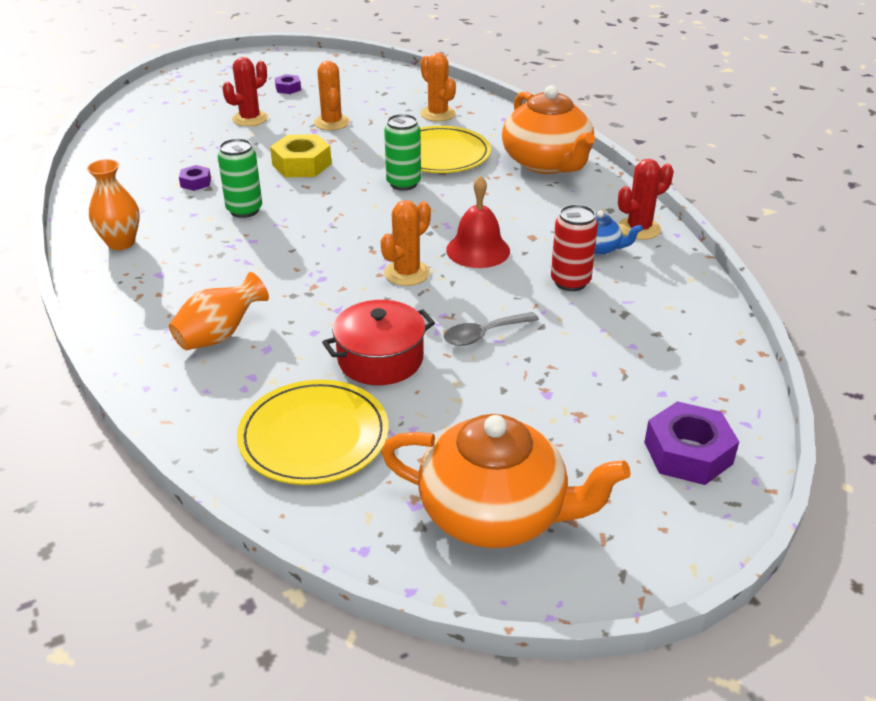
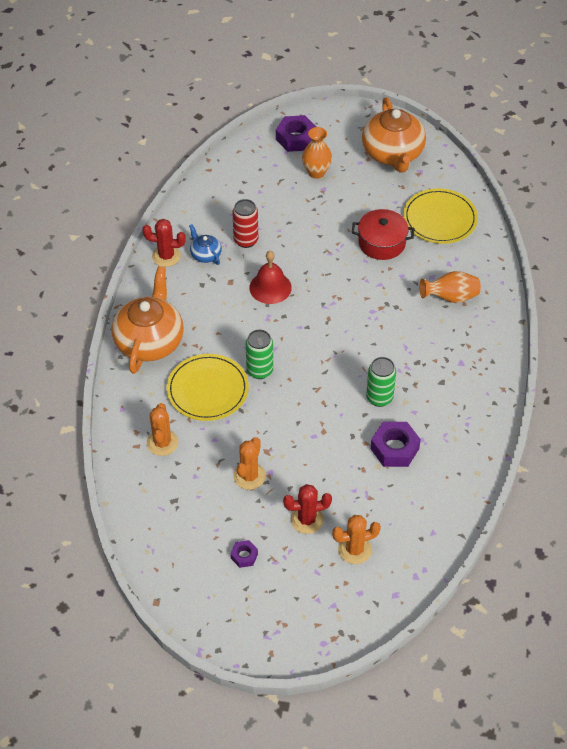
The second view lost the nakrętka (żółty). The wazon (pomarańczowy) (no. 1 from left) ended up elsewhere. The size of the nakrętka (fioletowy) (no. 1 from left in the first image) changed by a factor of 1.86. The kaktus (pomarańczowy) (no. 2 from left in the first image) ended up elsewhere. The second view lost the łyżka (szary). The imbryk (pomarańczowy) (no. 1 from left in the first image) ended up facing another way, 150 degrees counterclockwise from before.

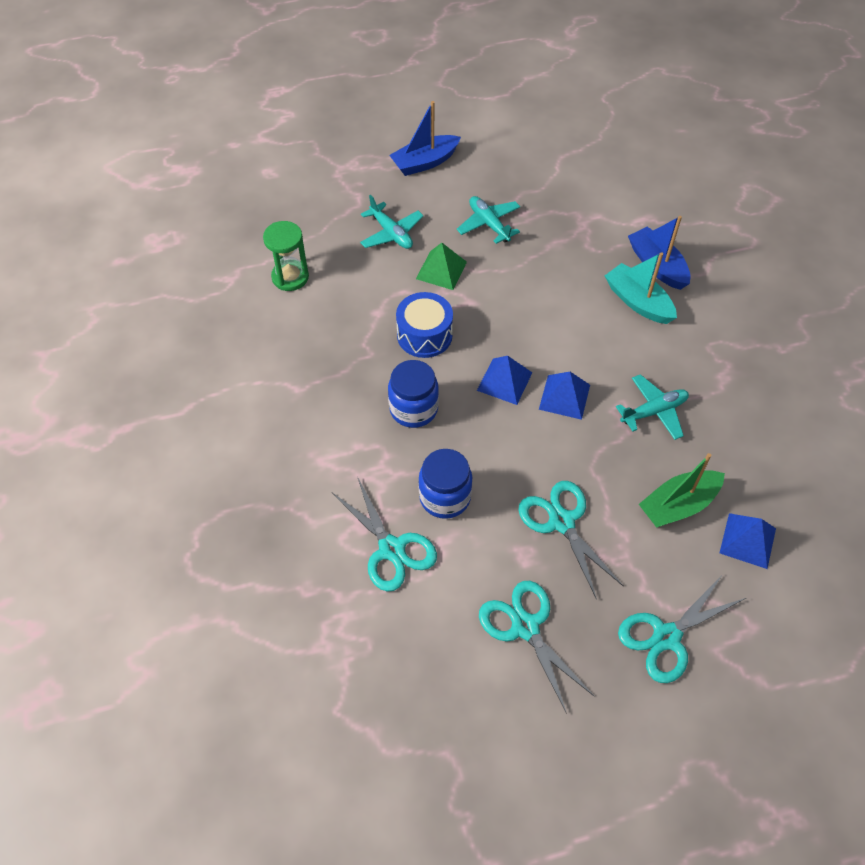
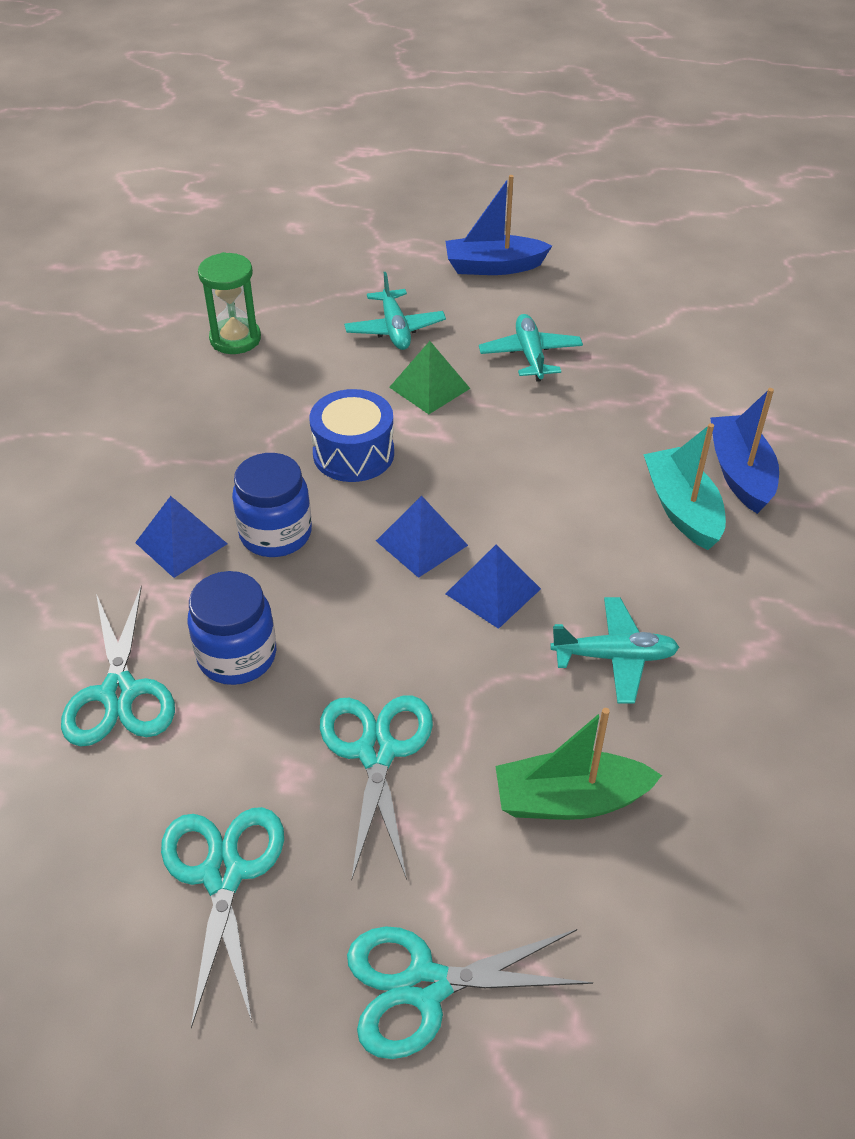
The piramida (niebieski) (no. 3 from left in the first image) ended up elsewhere.

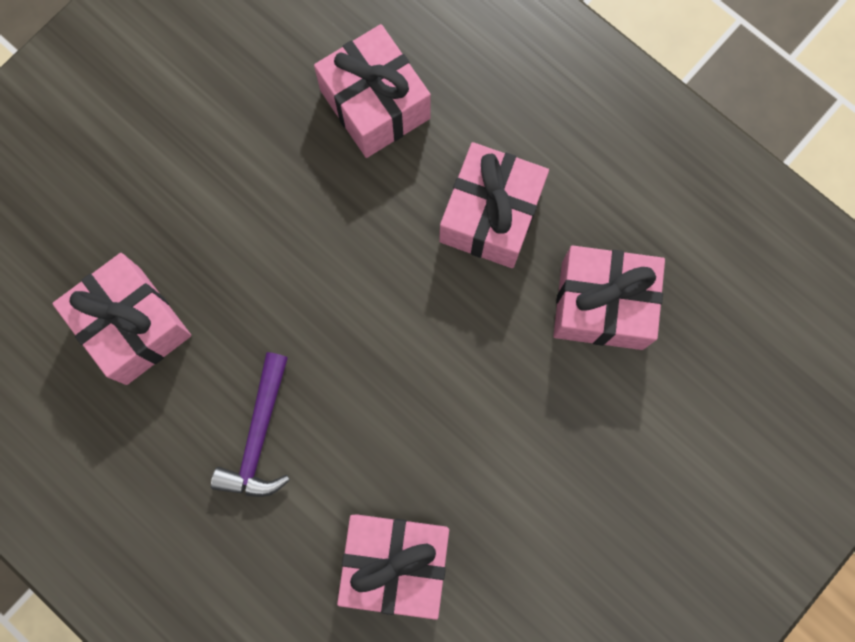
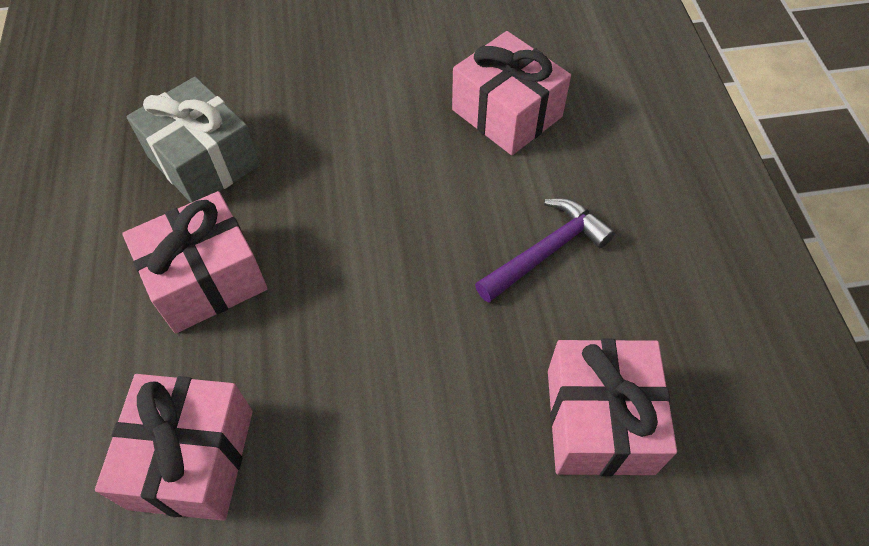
What was the prezent (różowy) (no. 5 from left) turned into the prezent (szary).

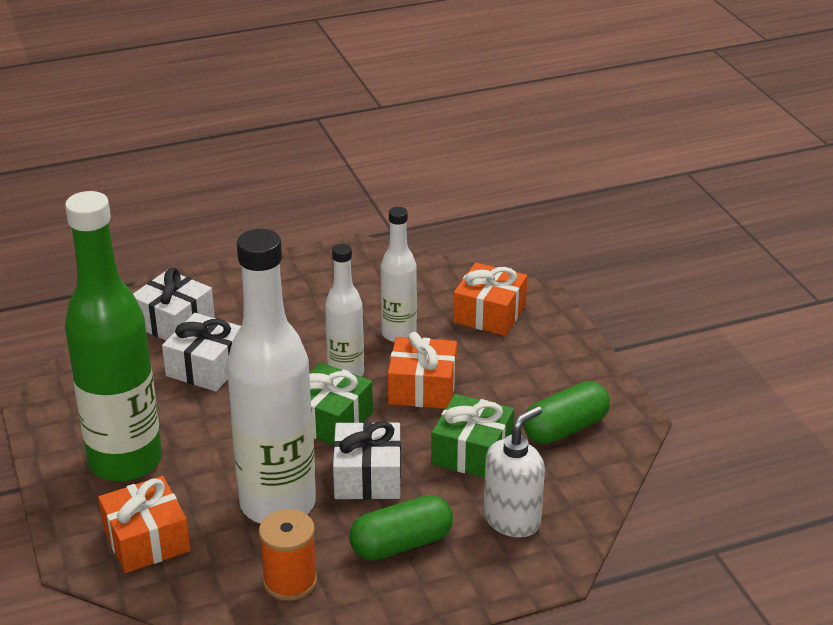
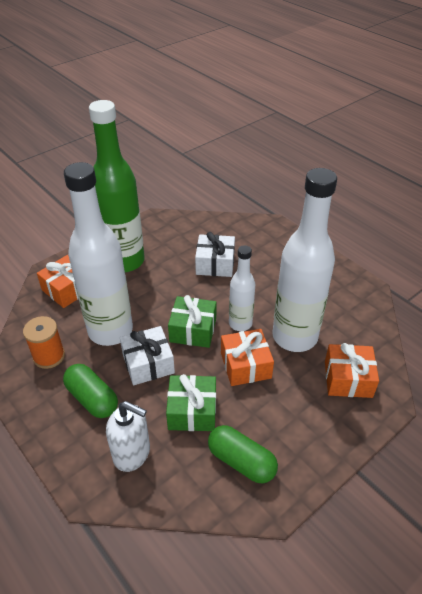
The size of the butelka (biały) (no. 3 from left) changed by a factor of 1.89. The second view lost the prezent (biały) (no. 1 from left).

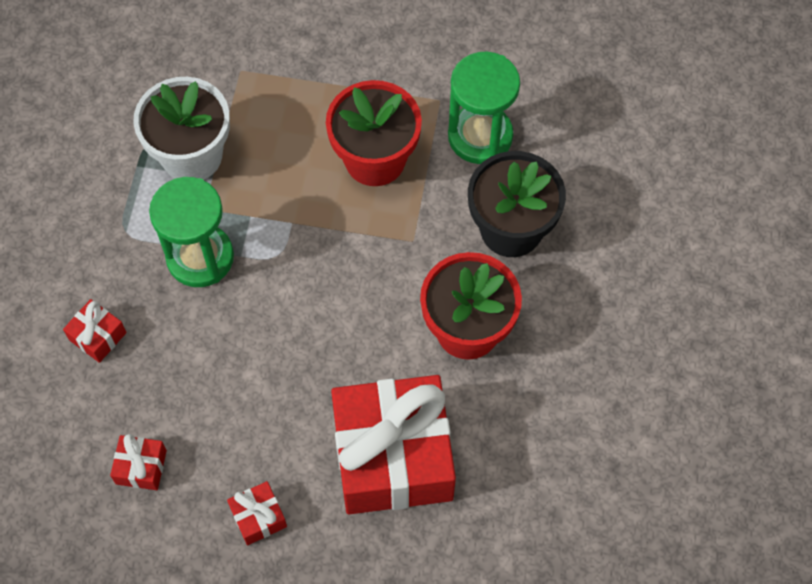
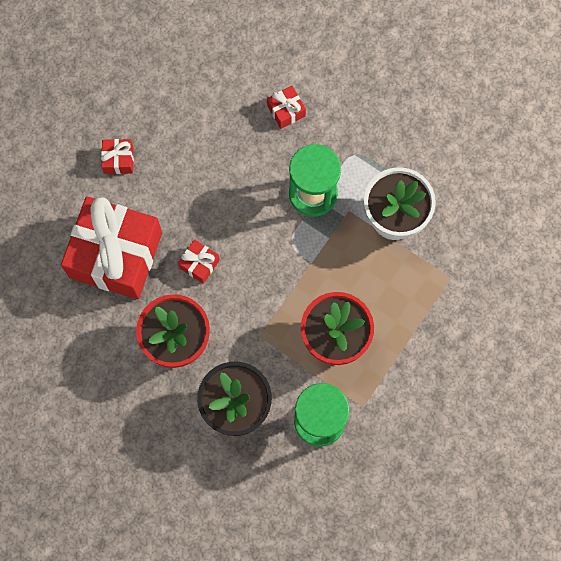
The prezent (czerwony) (no. 2 from left in the first image) ended up elsewhere.

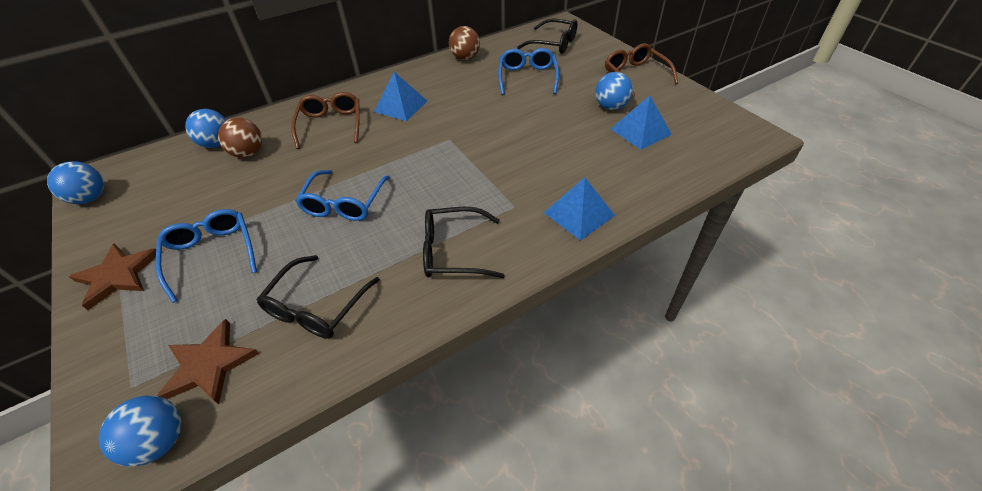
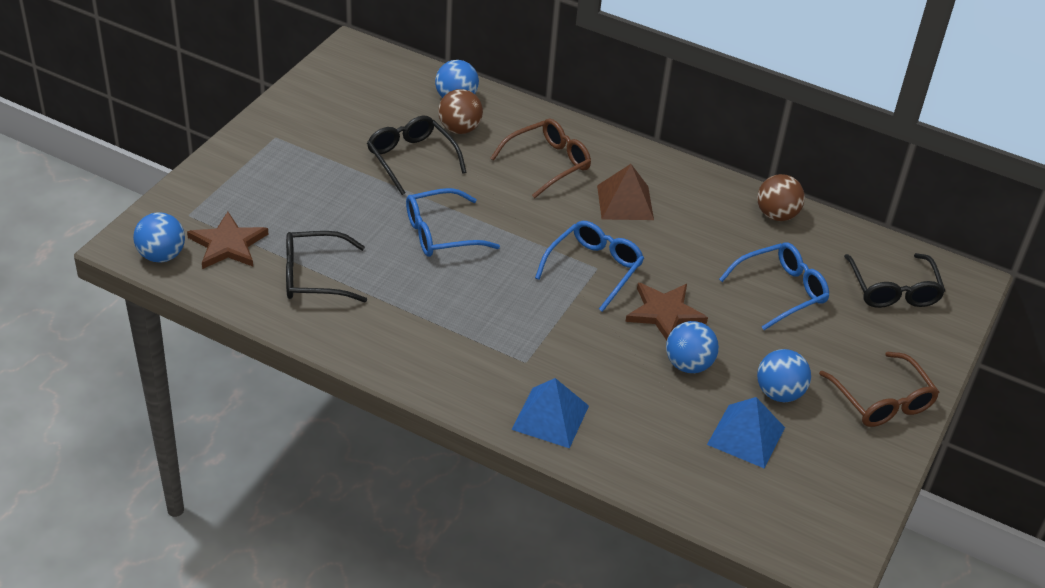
The okulary (brązowy) (no. 2 from left) ended up facing another way, 120 degrees clockwise from before. What was the piramida (niebieski) (no. 1 from left) turned into the piramida (brązowy). The piłka (niebieski) (no. 1 from left in the first image) ended up elsewhere. The okulary (czarny) (no. 2 from left) ended up elsewhere. The okulary (niebieski) (no. 1 from left in the first image) ended up elsewhere. The gwiazda (brązowy) (no. 1 from left in the first image) ended up elsewhere.

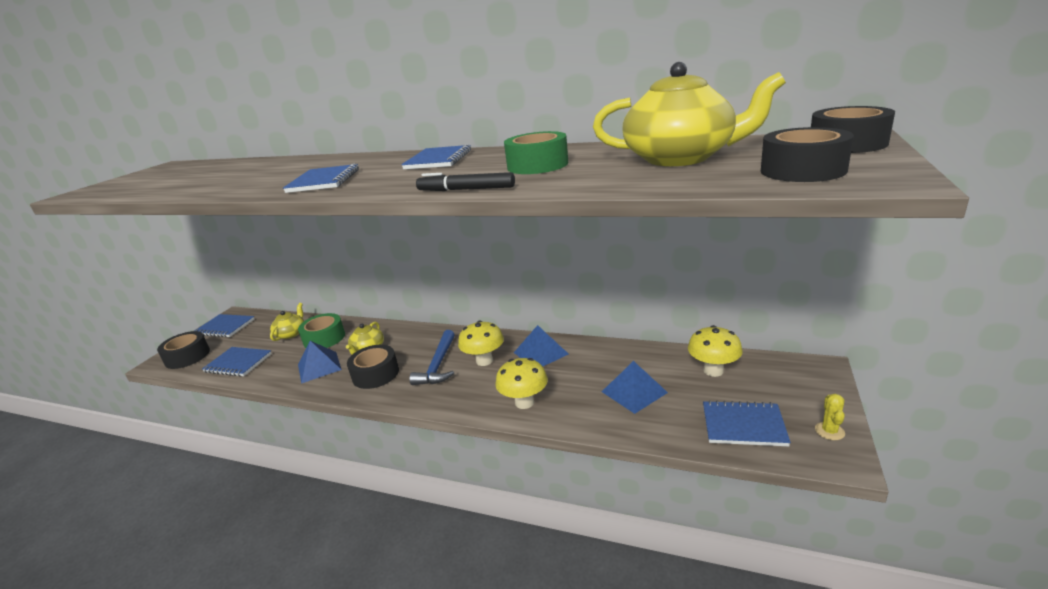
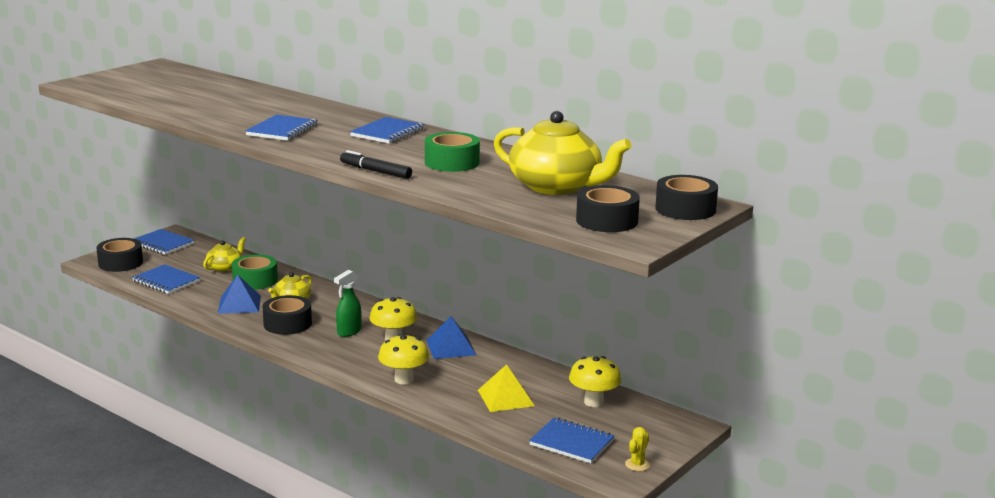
Where the młotek (niebieski) stood, the spryskiwacz (zielony) came to stand. What was the piramida (niebieski) (no. 3 from left) turned into the piramida (żółty).

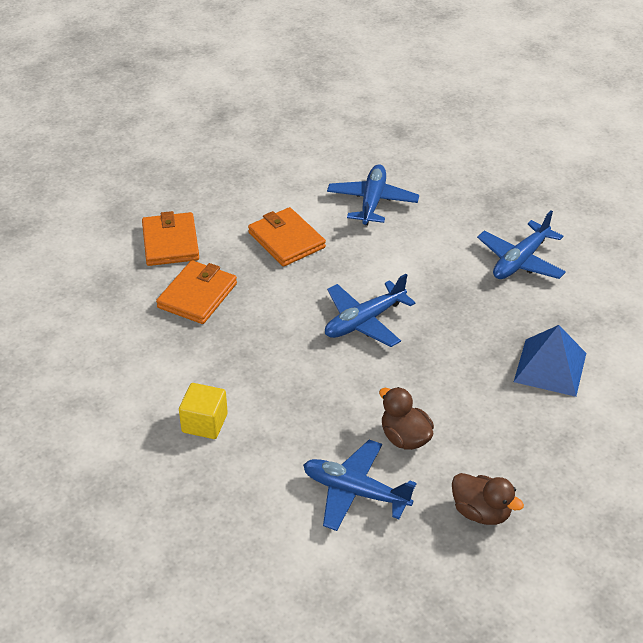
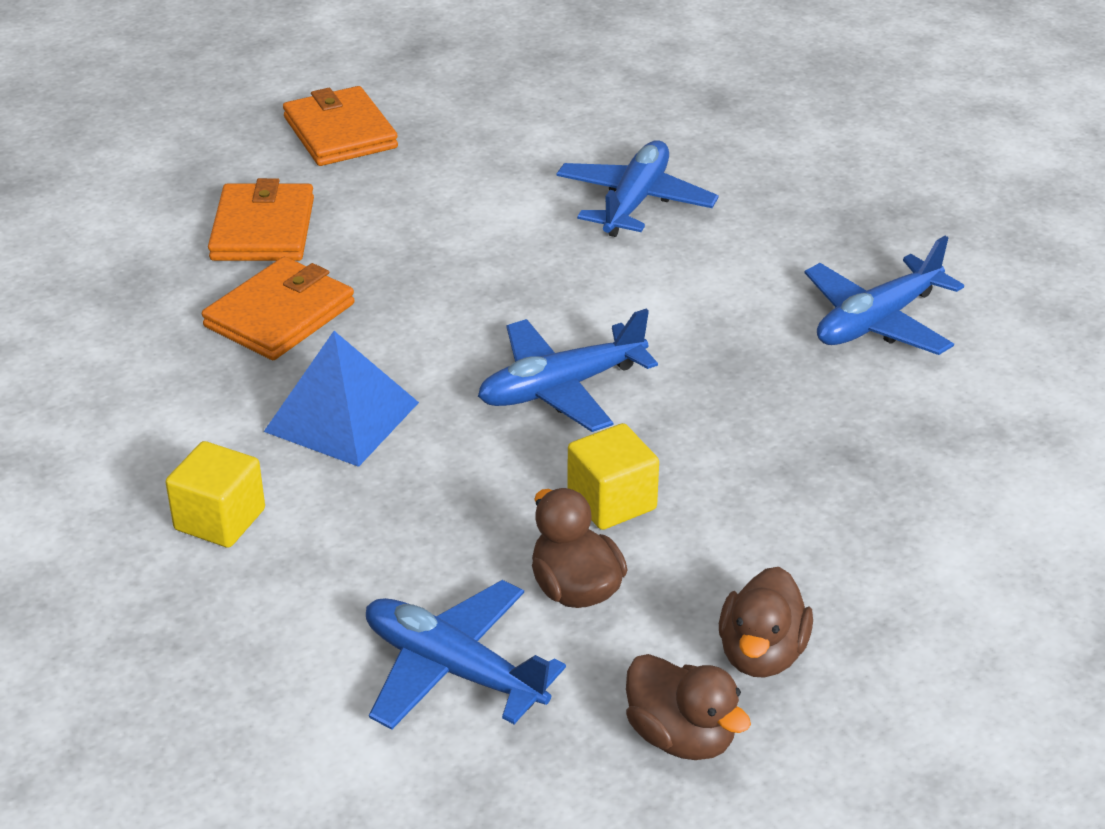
The portfel (pomarańczowy) (no. 3 from left) ended up elsewhere. The piramida (niebieski) ended up elsewhere. The second view gained the sześcian (żółty) (no. 2 from left). The second view gained the kaczka (brązowy) (no. 3 from left).

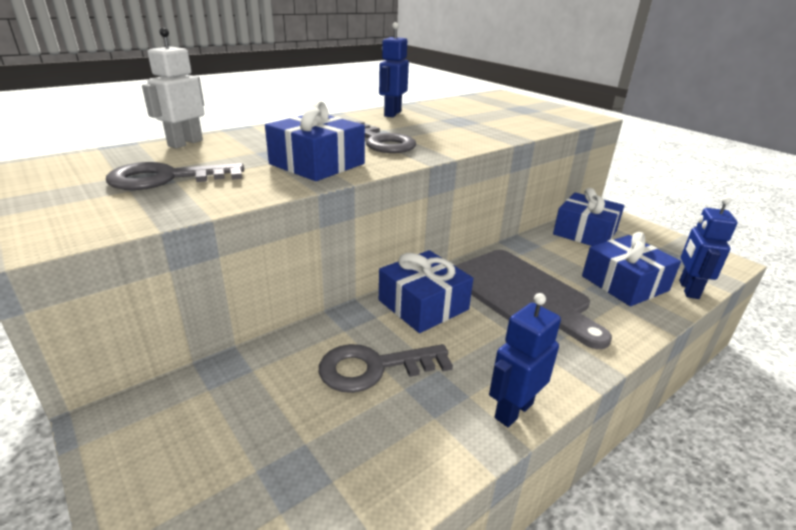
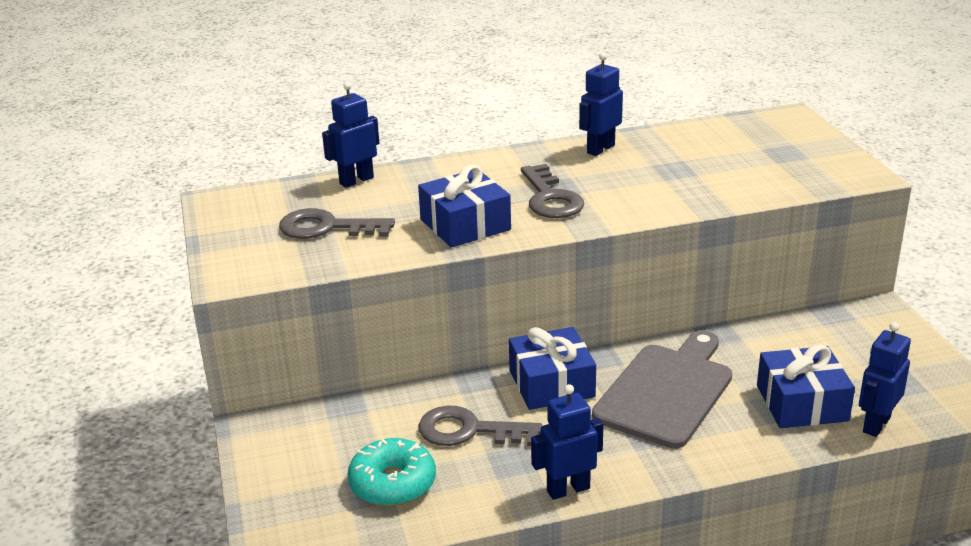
What was the robot (biały) turned into the robot (niebieski) (no. 1 from left). The second view lost the prezent (niebieski) (no. 3 from left). The deska do krojenia (szary) ended up facing another way, 135 degrees counterclockwise from before. The second view gained the donut (turkusowy).

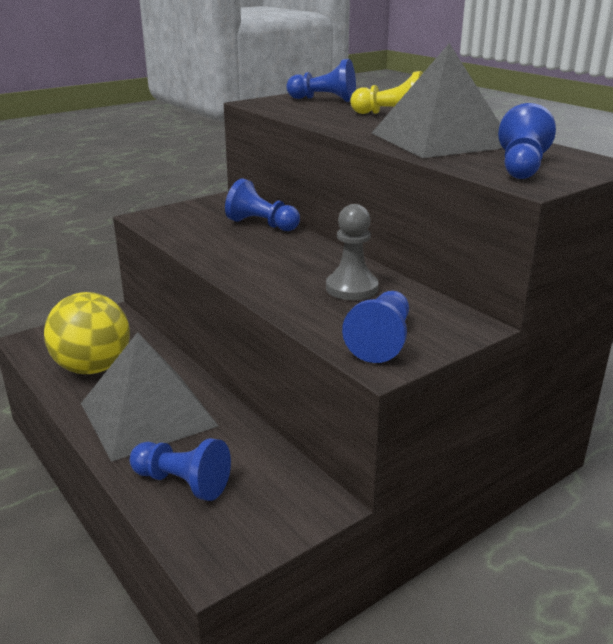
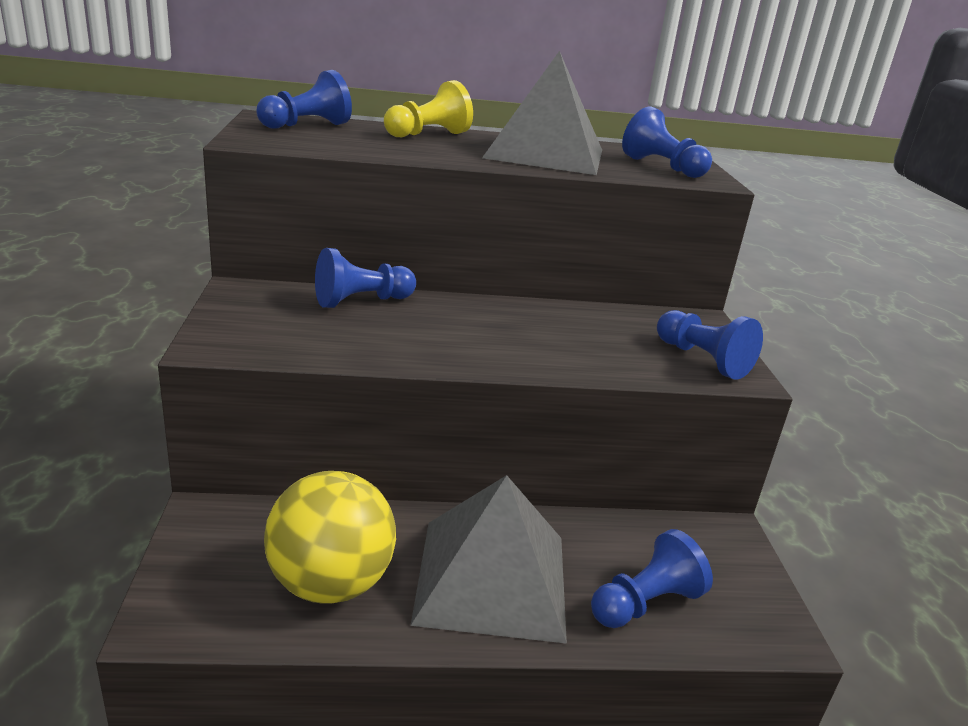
The second view lost the pionek (szary).

